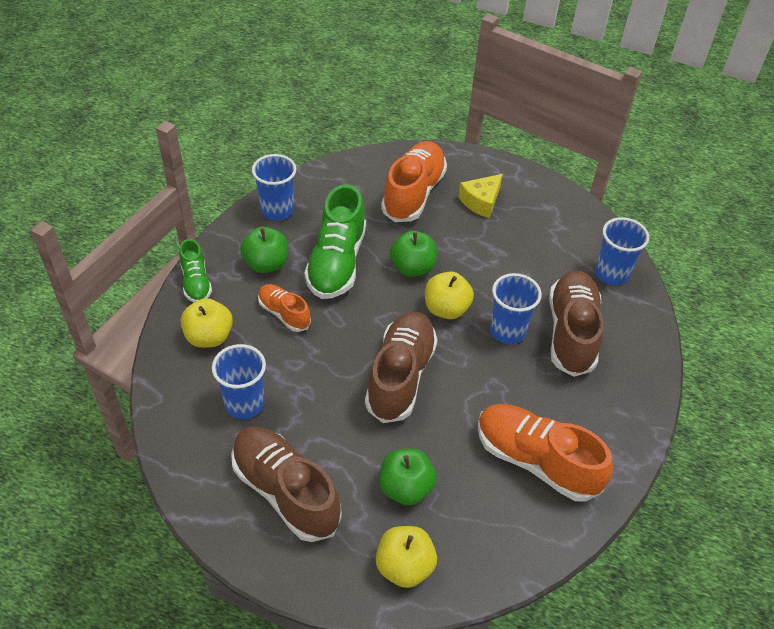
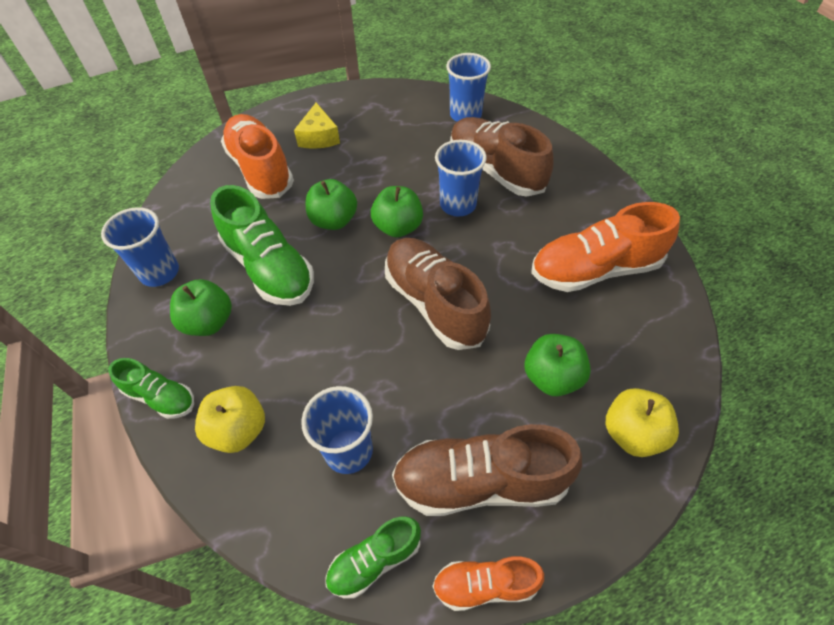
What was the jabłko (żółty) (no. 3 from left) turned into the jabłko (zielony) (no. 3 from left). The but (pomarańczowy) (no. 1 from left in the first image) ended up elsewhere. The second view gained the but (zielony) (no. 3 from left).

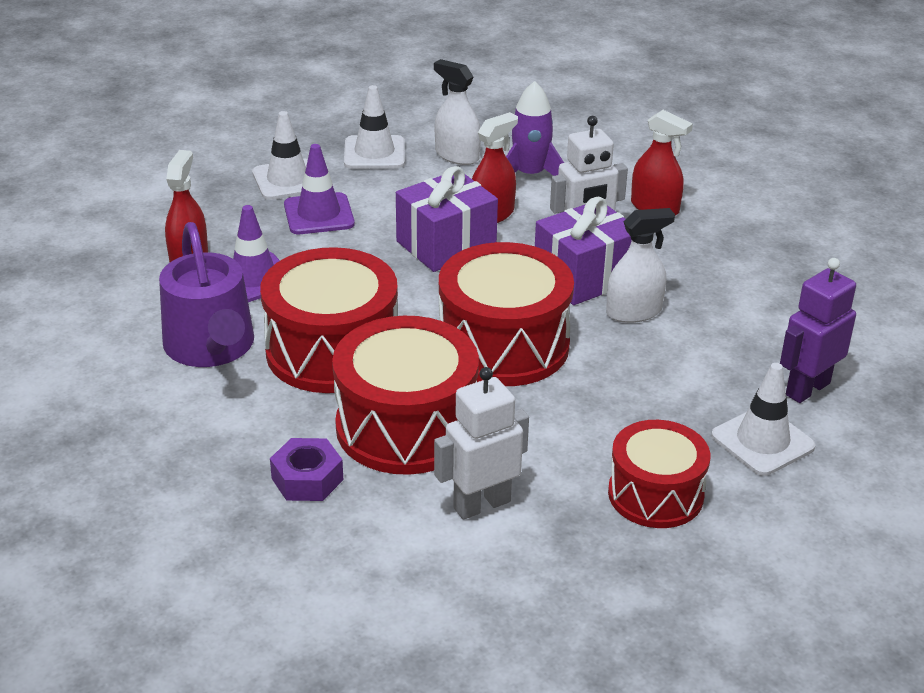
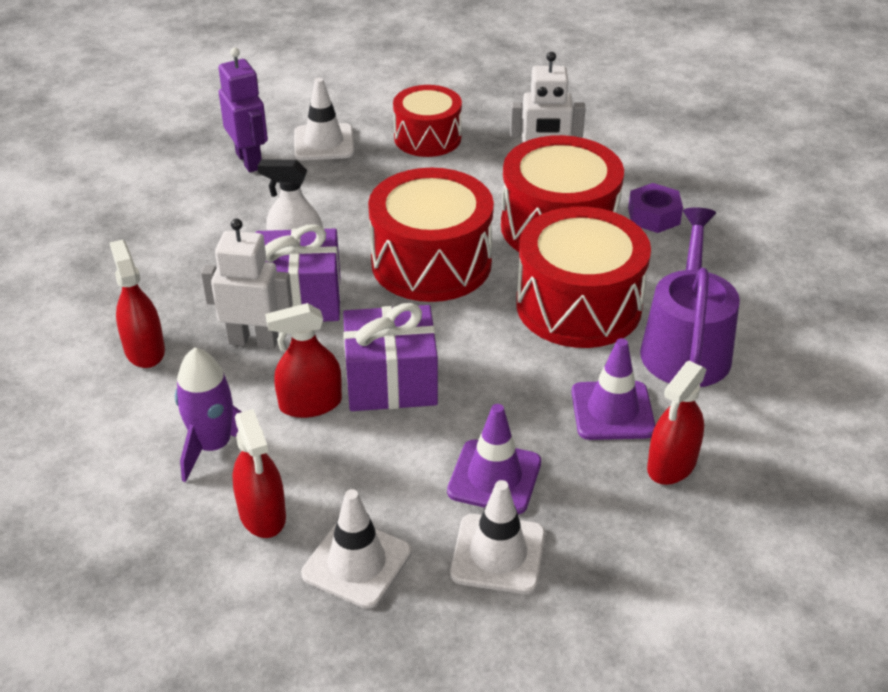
What was the spryskiwacz (biały) (no. 1 from left) turned into the spryskiwacz (czerwony) (no. 2 from left). The robot (fioletowy) ended up facing another way, 105 degrees counterclockwise from before.

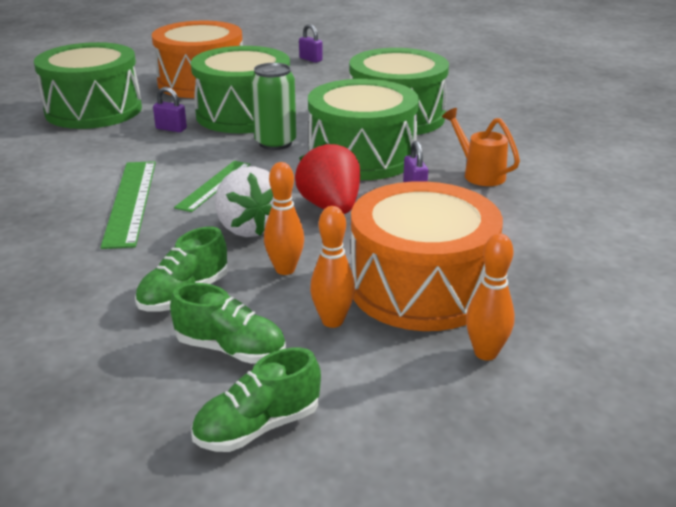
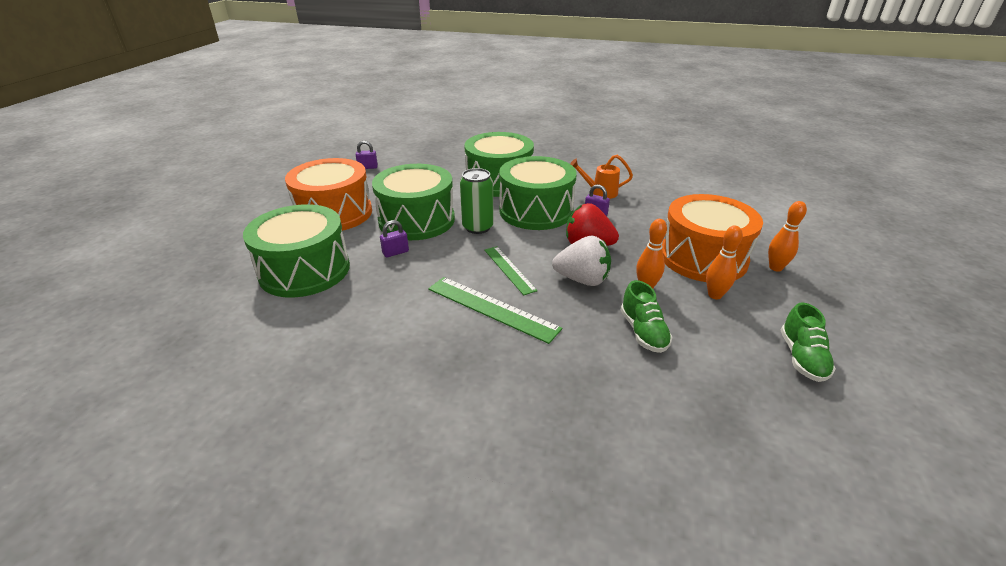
The second view lost the but (zielony) (no. 2 from left).

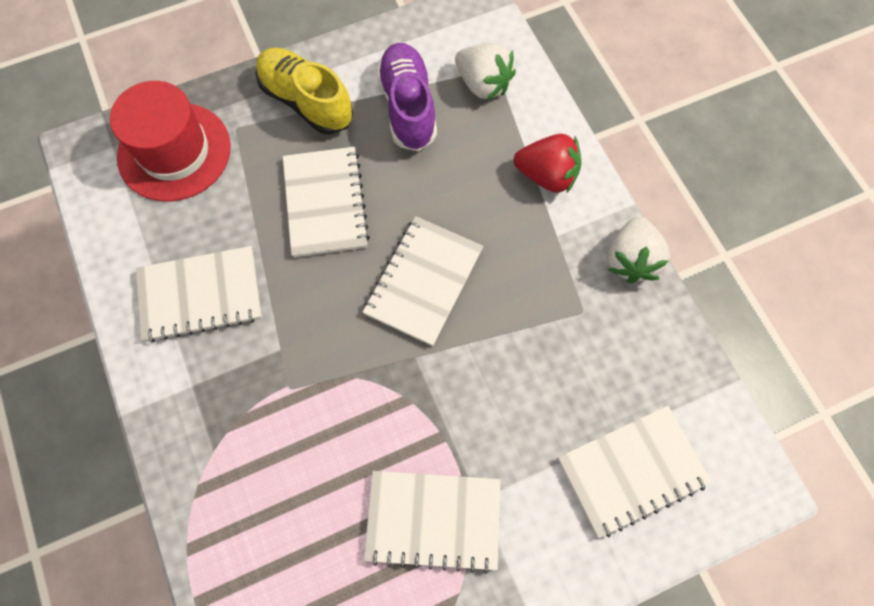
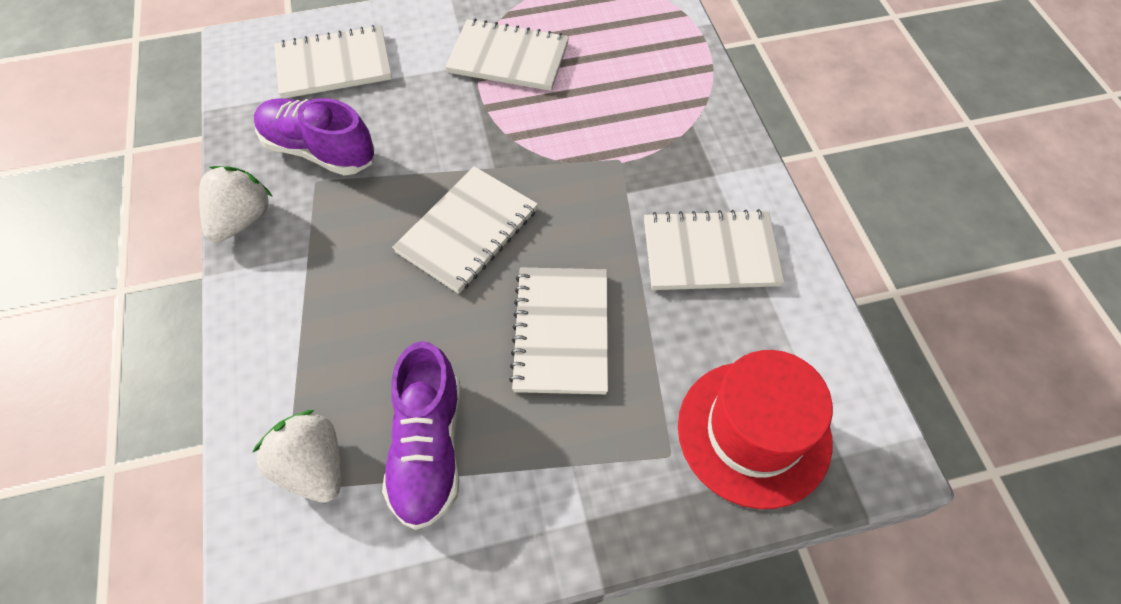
The second view lost the but (żółty). The second view lost the truskawka (czerwony). The second view gained the but (fioletowy) (no. 1 from left).

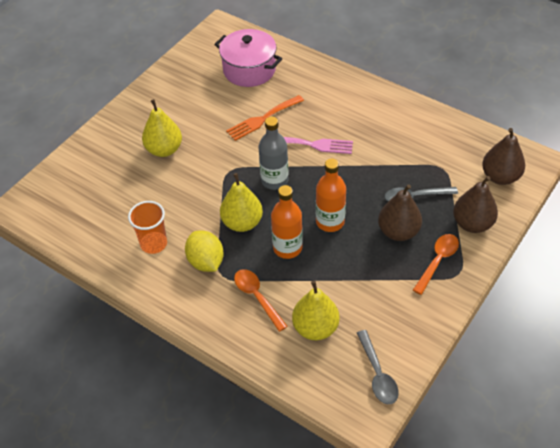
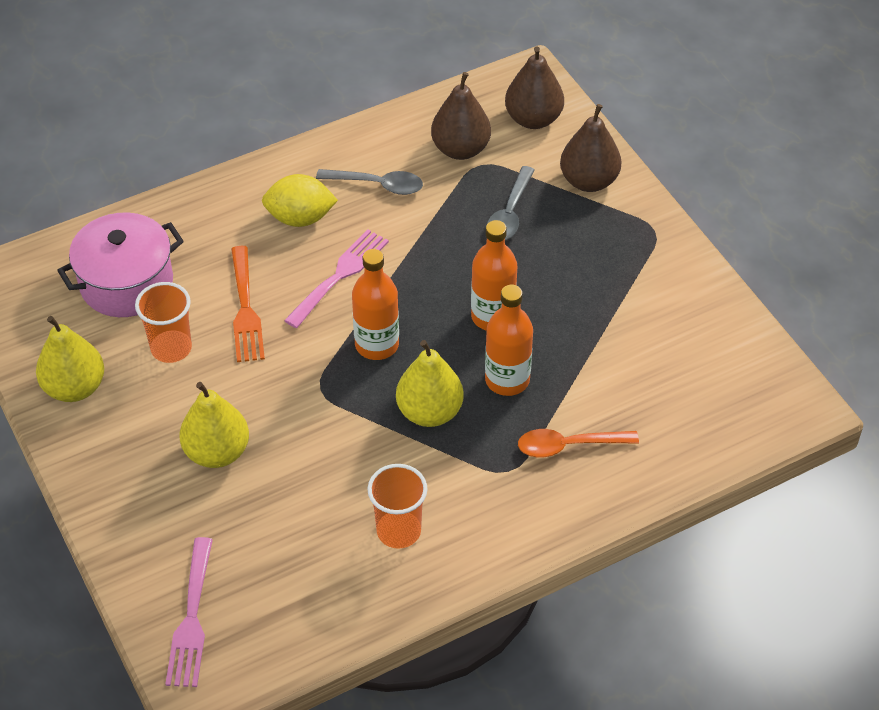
What was the butelka (szary) turned into the butelka (pomarańczowy) (no. 1 from left). The gruszka (brązowy) (no. 1 from left) ended up elsewhere. The cytryna (żółty) ended up elsewhere. The second view lost the łyżka (pomarańczowy) (no. 2 from left). The gruszka (żółty) (no. 3 from left in the first image) ended up elsewhere. The łyżka (szary) (no. 1 from left) ended up elsewhere. The second view gained the szklanka (pomarańczowy) (no. 1 from left). The second view gained the widelec (różowy) (no. 1 from left).

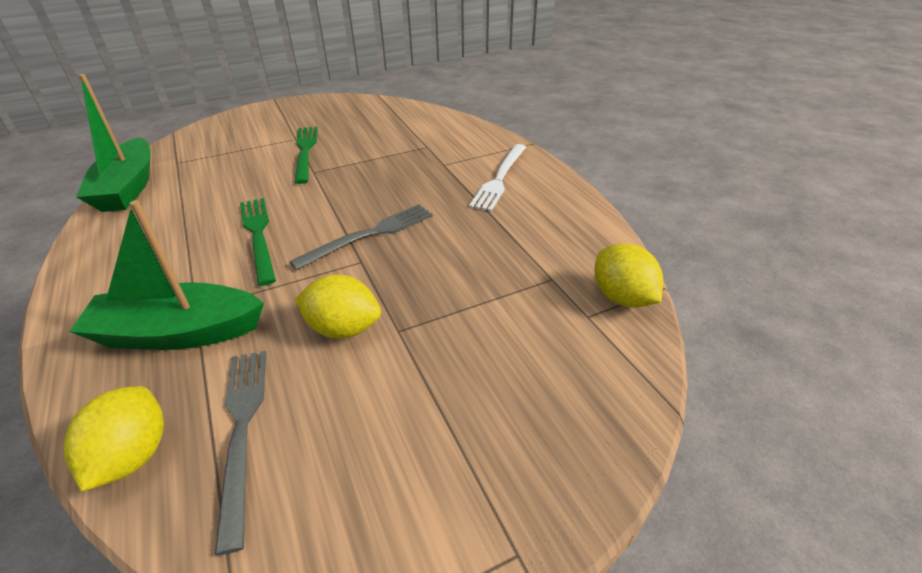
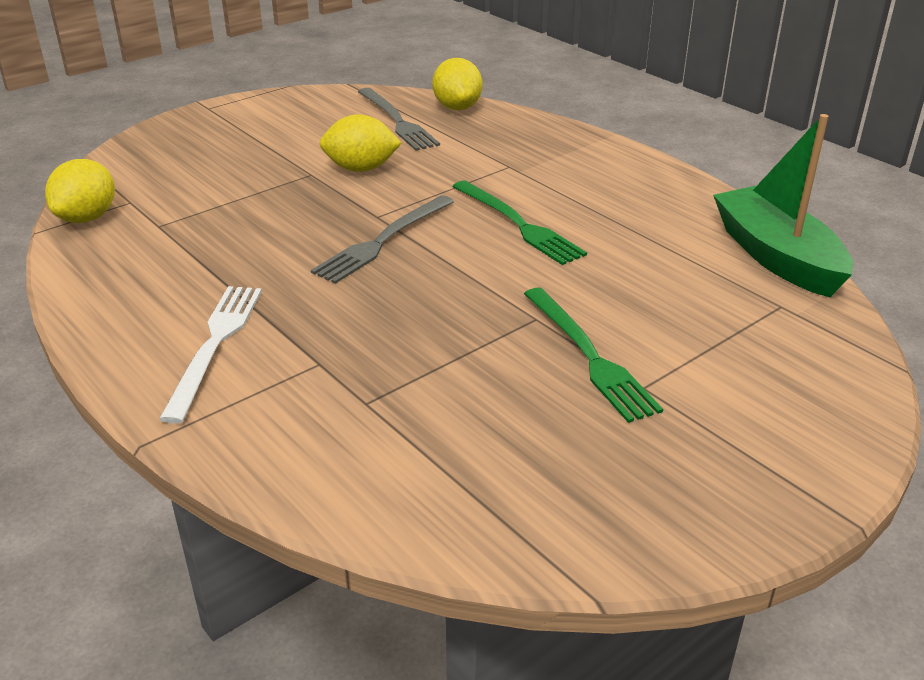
The second view lost the łódka (zielony) (no. 2 from left). The cytryna (żółty) (no. 3 from left in the first image) ended up facing another way, 60 degrees clockwise from before.

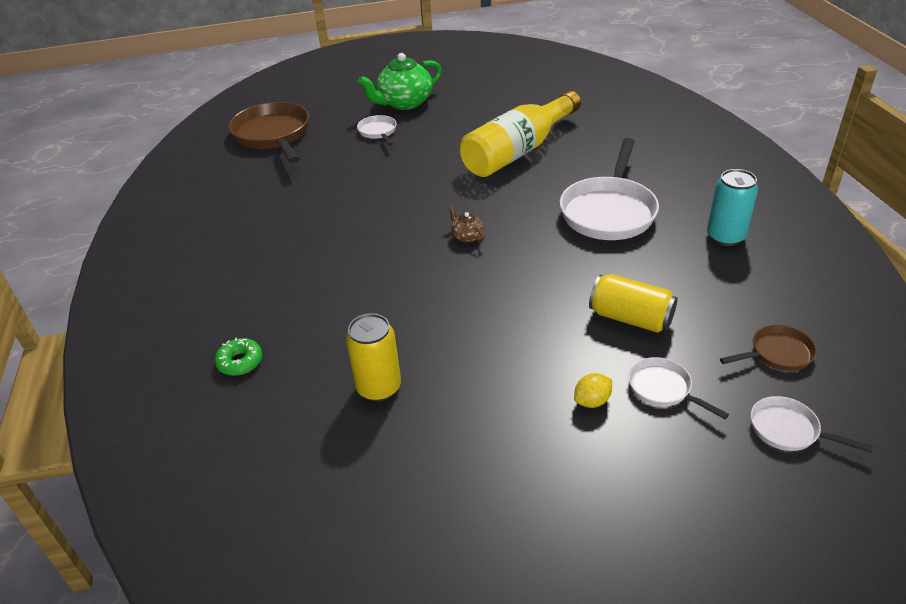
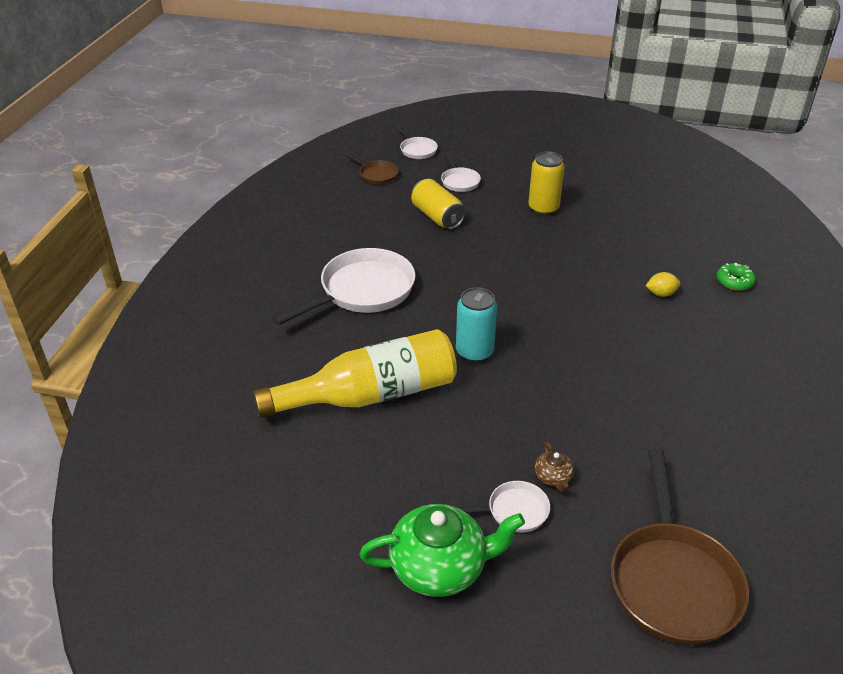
The patelnia (biały) (no. 1 from left in the first image) ended up facing another way, 105 degrees counterclockwise from before. The puszka (turkusowy) ended up elsewhere. The imbryk (brązowy) ended up elsewhere. The puszka (żółty) (no. 1 from left in the first image) ended up elsewhere. The patelnia (brązowy) (no. 2 from left in the first image) ended up facing another way, 150 degrees counterclockwise from before. The cytryna (żółty) ended up elsewhere.

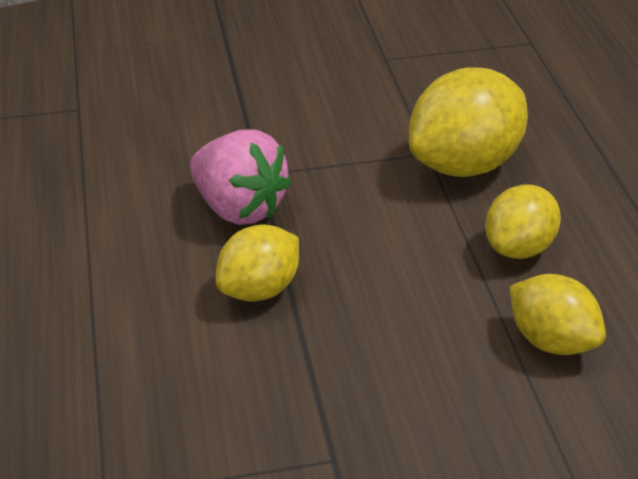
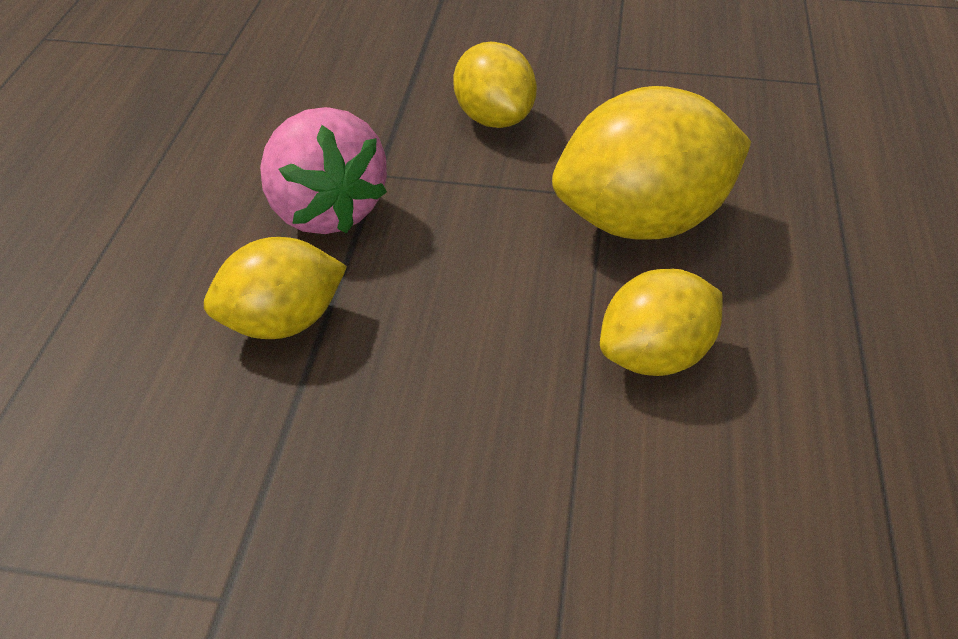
The cytryna (żółty) (no. 4 from left in the first image) ended up elsewhere.

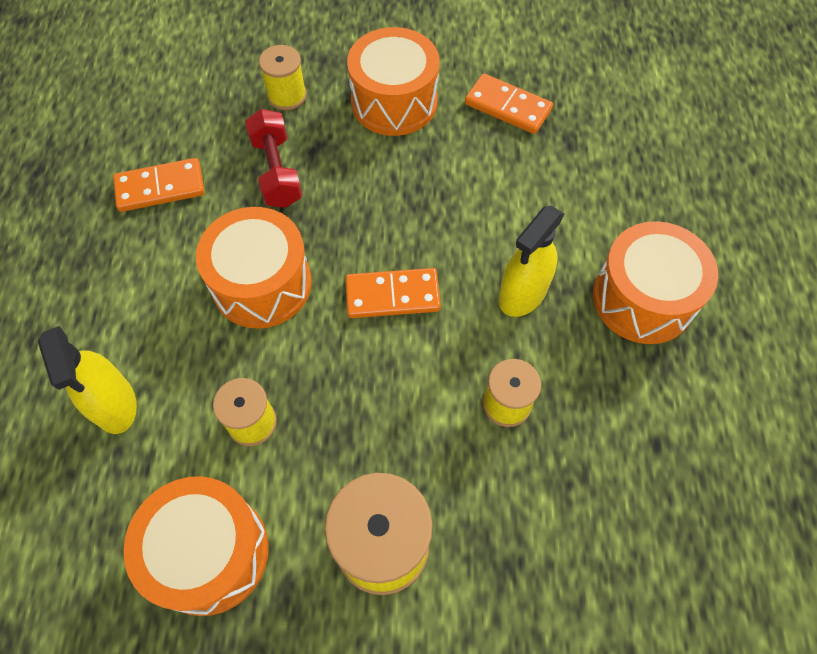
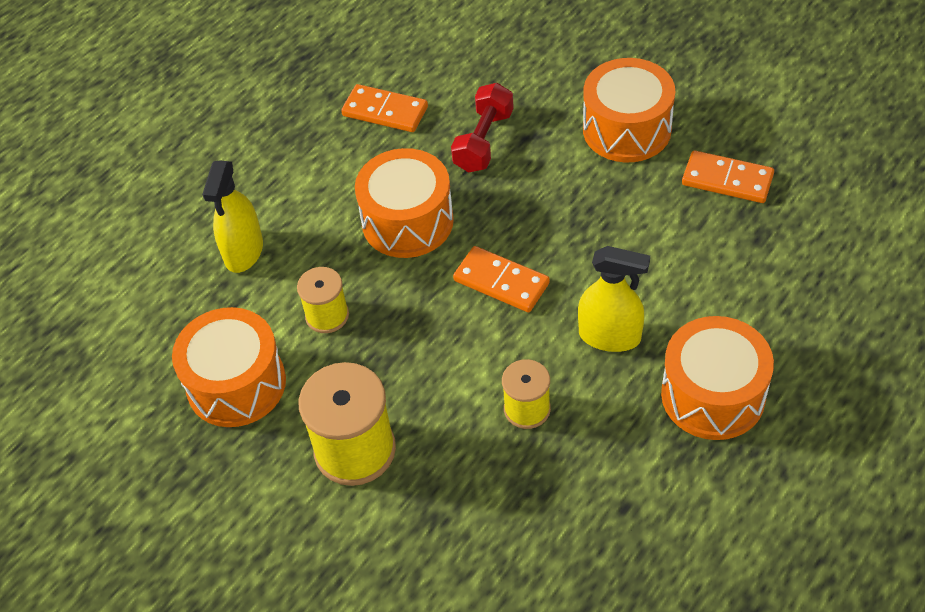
The second view lost the szpulka (żółty) (no. 2 from left). The kostka domina (pomarańczowy) (no. 3 from left) ended up facing another way, 45 degrees counterclockwise from before. The spryskiwacz (żółty) (no. 2 from left) ended up facing another way, 150 degrees counterclockwise from before.

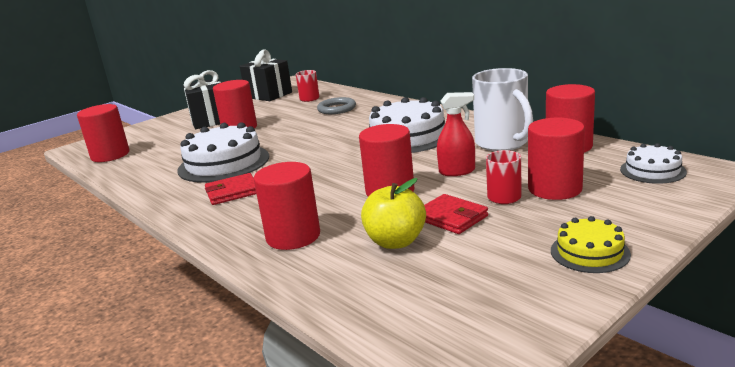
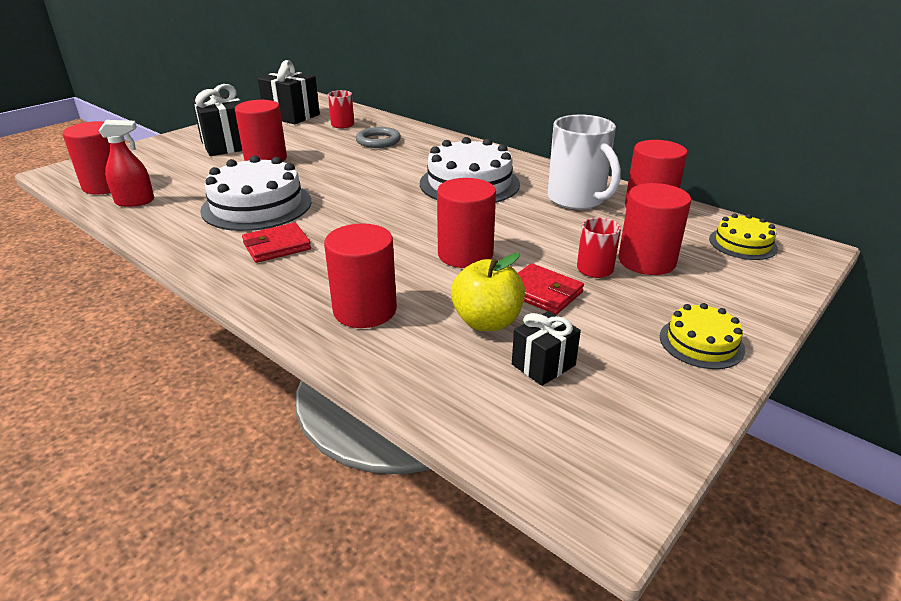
The spryskiwacz (czerwony) ended up elsewhere. What was the tort (biały) (no. 3 from left) turned into the tort (żółty) (no. 2 from left). The second view gained the prezent (czarny) (no. 3 from left).

